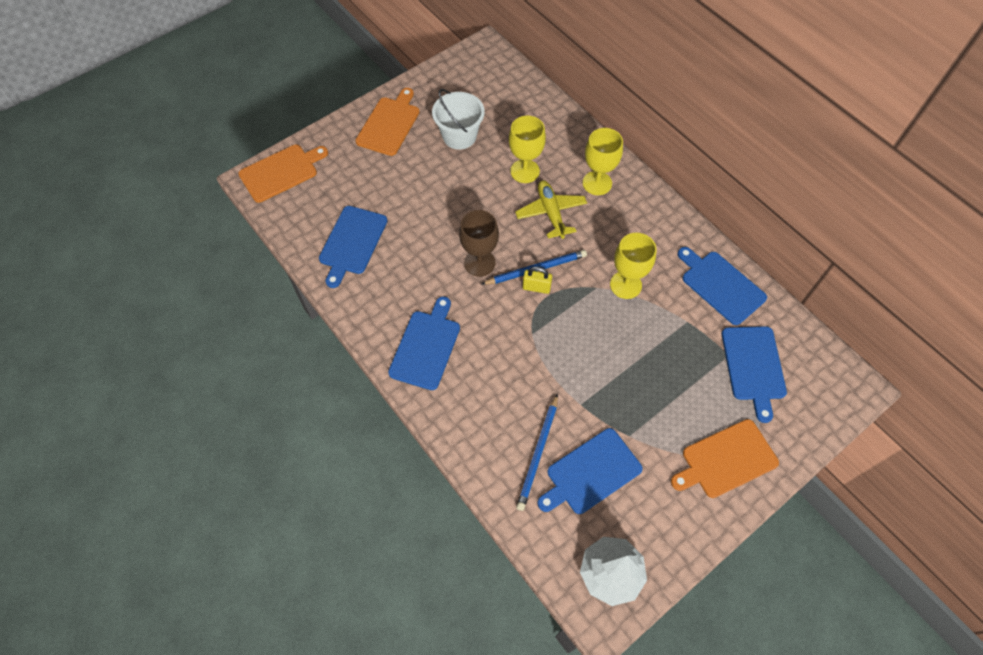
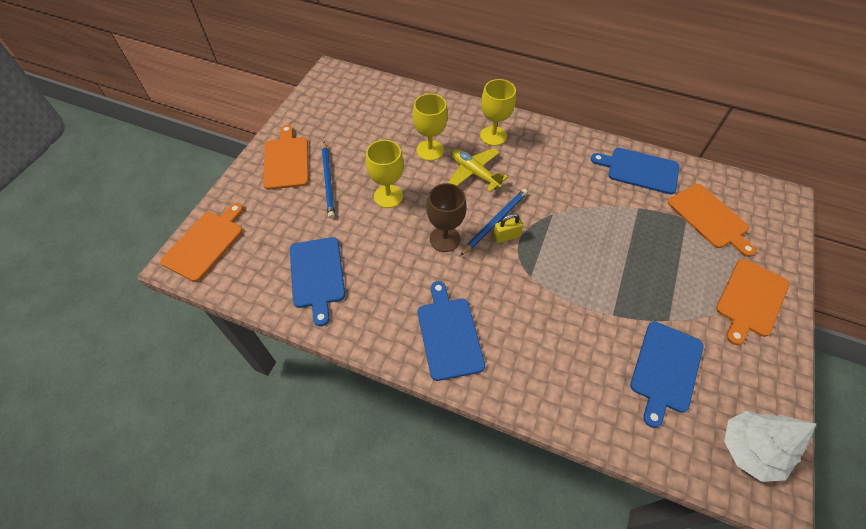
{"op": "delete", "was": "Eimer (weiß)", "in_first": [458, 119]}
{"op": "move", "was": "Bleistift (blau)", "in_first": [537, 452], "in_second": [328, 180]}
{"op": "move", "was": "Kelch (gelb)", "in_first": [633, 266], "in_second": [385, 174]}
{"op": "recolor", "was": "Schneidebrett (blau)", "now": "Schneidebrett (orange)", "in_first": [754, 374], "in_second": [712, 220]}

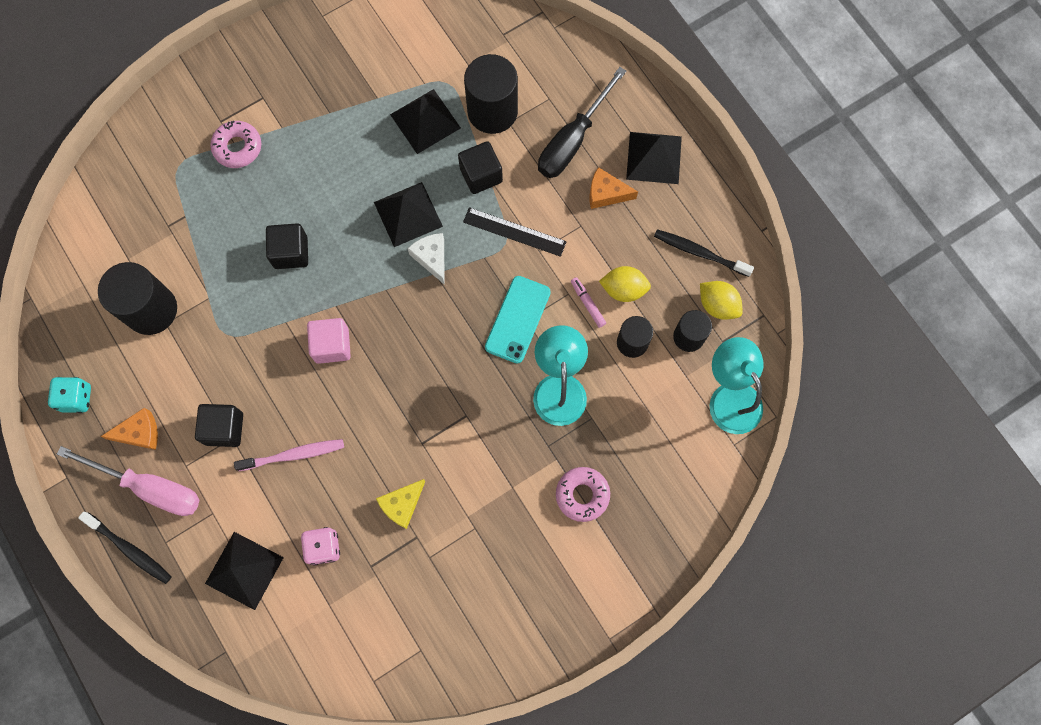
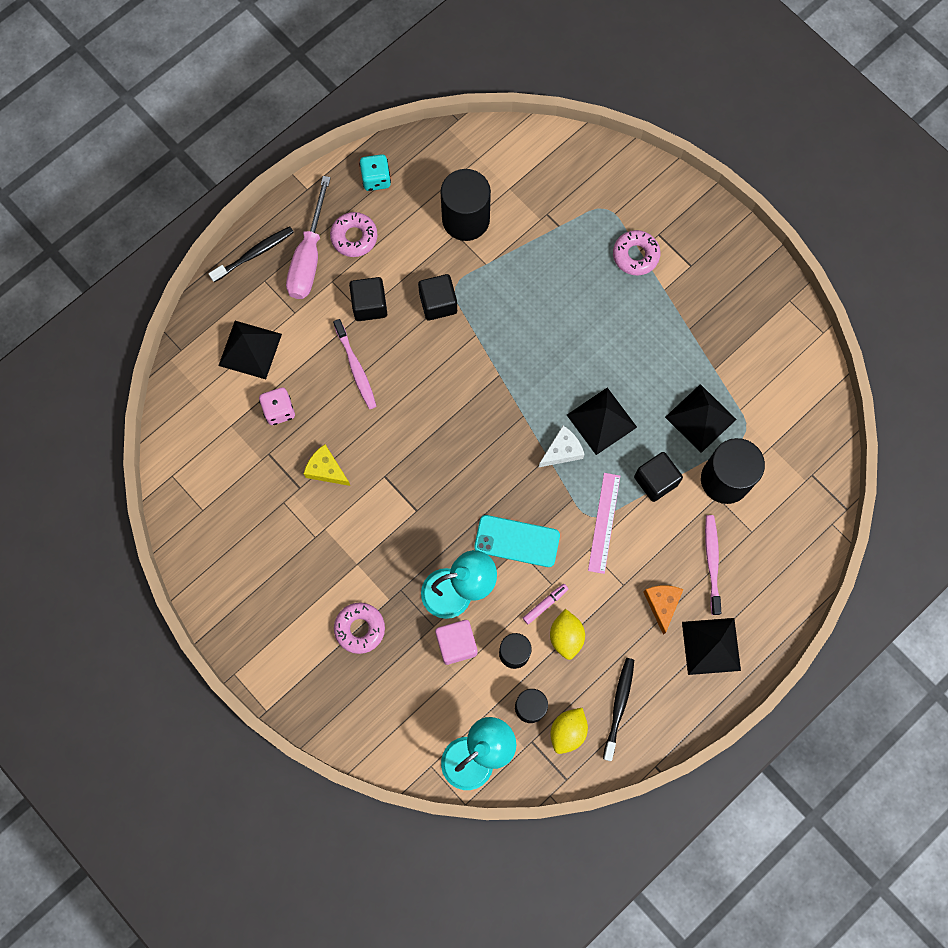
{"op": "move", "was": "Kubus (schwarz)", "in_first": [287, 246], "in_second": [437, 297]}
{"op": "move", "was": "Kubus (rosa)", "in_first": [329, 341], "in_second": [456, 642]}
{"op": "replace", "was": "Käse (orange)", "now": "Donut (rosa)", "in_first": [129, 429], "in_second": [354, 234]}
{"op": "replace", "was": "Schraubenzieher (schwarz)", "now": "Zahnbürste (rosa)", "in_first": [582, 122], "in_second": [713, 565]}
{"op": "recolor", "was": "Lineal (schwarz)", "now": "Lineal (rosa)", "in_first": [515, 232], "in_second": [604, 523]}
{"op": "rotate", "was": "Zahnbürste (schwarz)", "in_first": [125, 548], "in_second": [251, 254], "clockwise": -150}

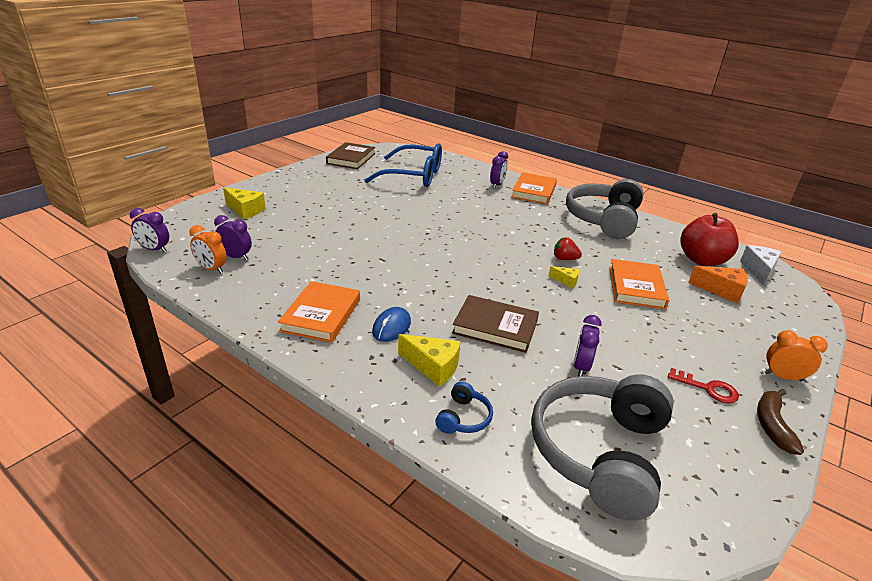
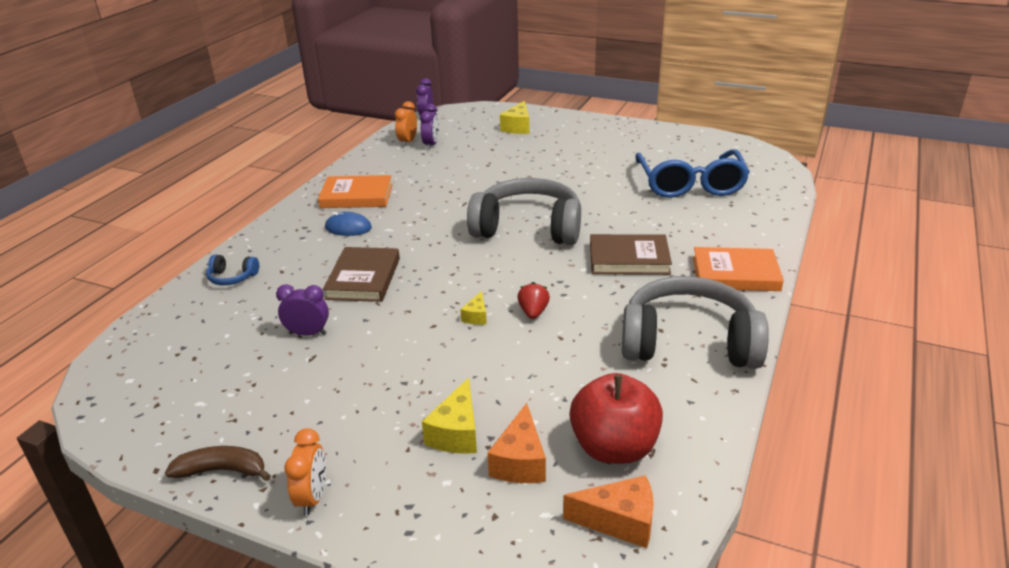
{"op": "delete", "was": "Wecker (lila)", "in_first": [499, 170]}
{"op": "delete", "was": "Buch (orange)", "in_first": [639, 284]}
{"op": "delete", "was": "Schlüssel (rot)", "in_first": [703, 386]}
{"op": "move", "was": "Buch (braun)", "in_first": [350, 155], "in_second": [631, 254]}
{"op": "move", "was": "Käse (gelb)", "in_first": [429, 360], "in_second": [449, 416]}
{"op": "move", "was": "Kopfhörer (grau)", "in_first": [602, 447], "in_second": [524, 211]}
{"op": "recolor", "was": "Käse (weiß)", "now": "Käse (orange)", "in_first": [760, 265], "in_second": [608, 511]}

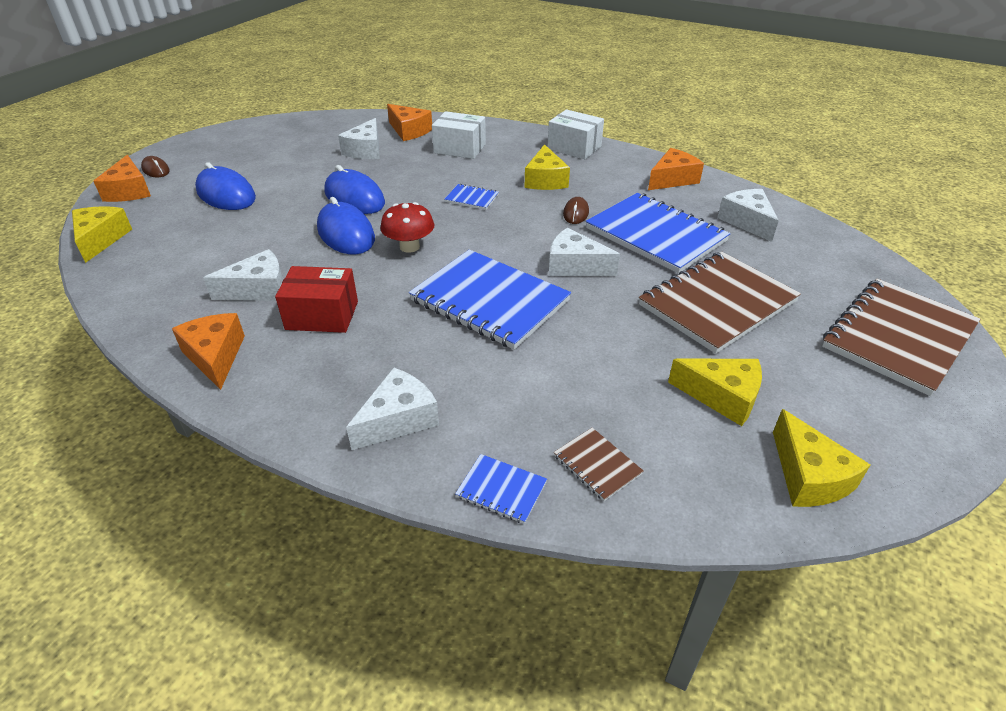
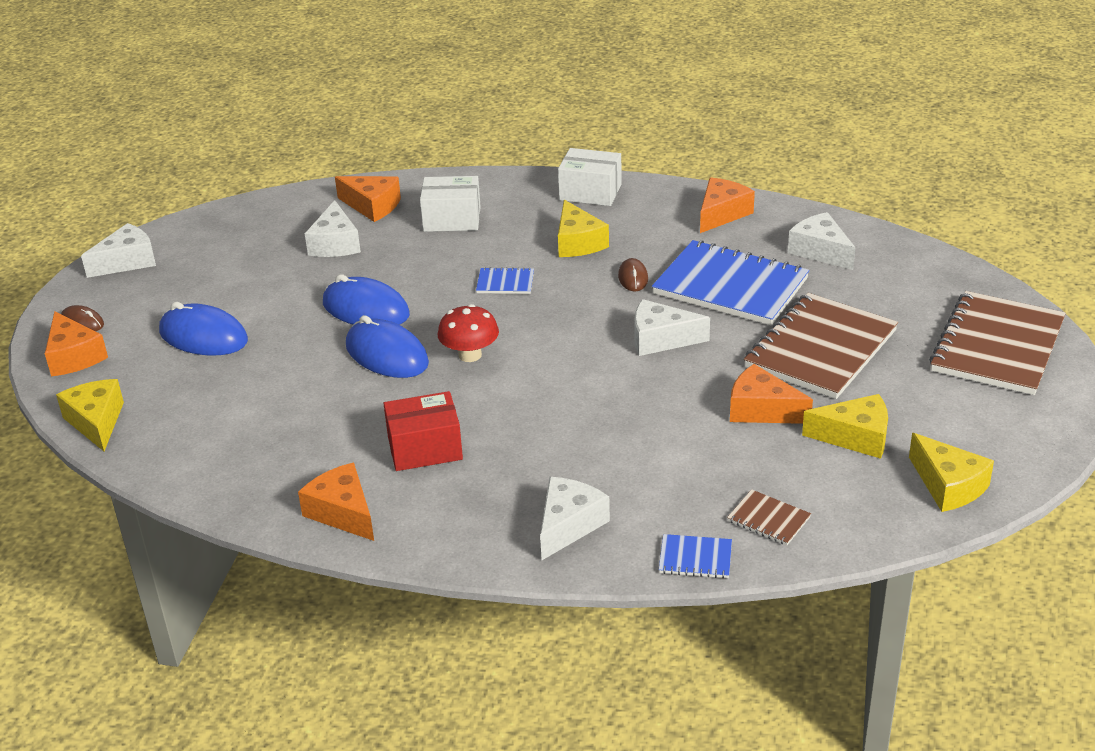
{"op": "delete", "was": "Notizbuch (blau)", "in_first": [490, 300]}
{"op": "insert", "now": "Käse (orange)", "in_second": [771, 394]}
{"op": "move", "was": "Käse (weiß)", "in_first": [243, 275], "in_second": [118, 250]}

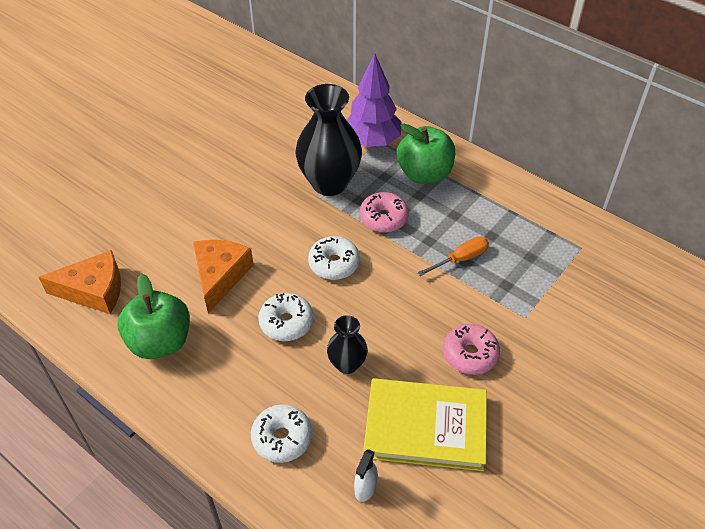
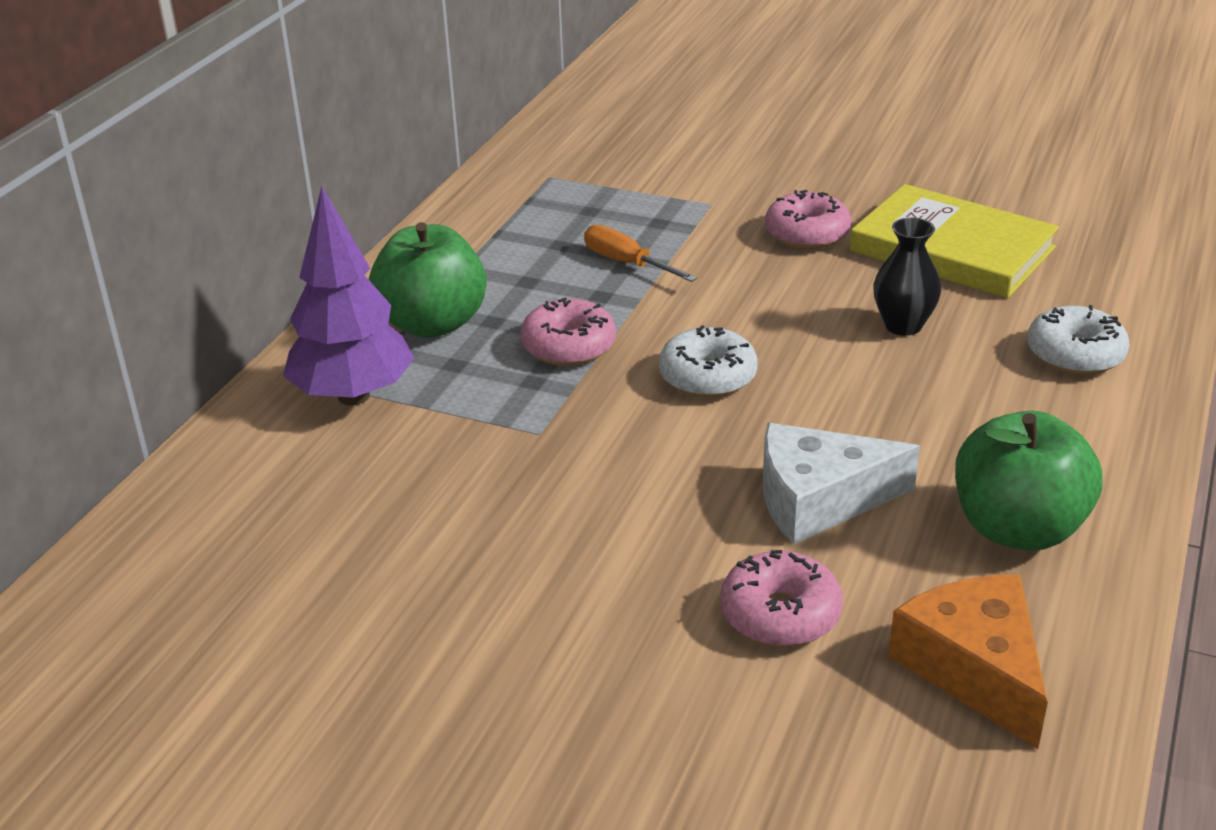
{"op": "delete", "was": "Donut (weiß)", "in_first": [286, 317]}
{"op": "delete", "was": "Vase (schwarz)", "in_first": [328, 140]}
{"op": "delete", "was": "Sprühflasche (weiß)", "in_first": [366, 475]}
{"op": "insert", "now": "Donut (rosa)", "in_second": [781, 598]}
{"op": "recolor", "was": "Käse (orange)", "now": "Käse (weiß)", "in_first": [223, 277], "in_second": [841, 483]}
{"op": "rotate", "was": "Buch (gelb)", "in_first": [425, 424], "in_second": [954, 241], "clockwise": -45}

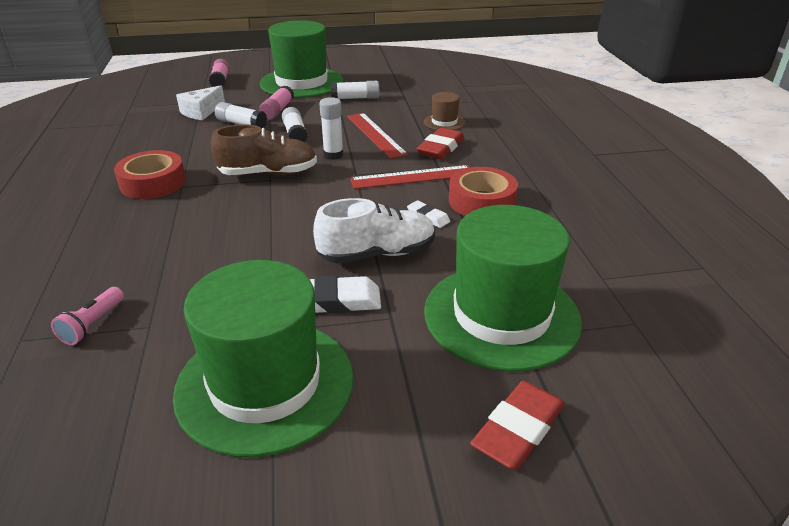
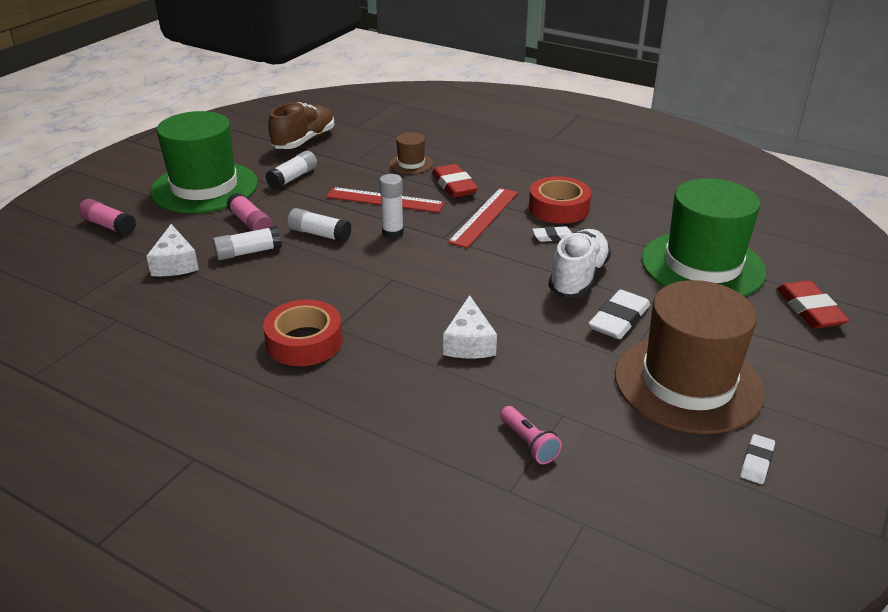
{"op": "insert", "now": "Käse (weiß)", "in_second": [470, 326]}
{"op": "insert", "now": "Radiergummi (weiß)", "in_second": [757, 459]}
{"op": "move", "was": "Schuh (braun)", "in_first": [264, 149], "in_second": [301, 125]}
{"op": "recolor", "was": "Hut (grün)", "now": "Hut (braun)", "in_first": [263, 358], "in_second": [690, 357]}

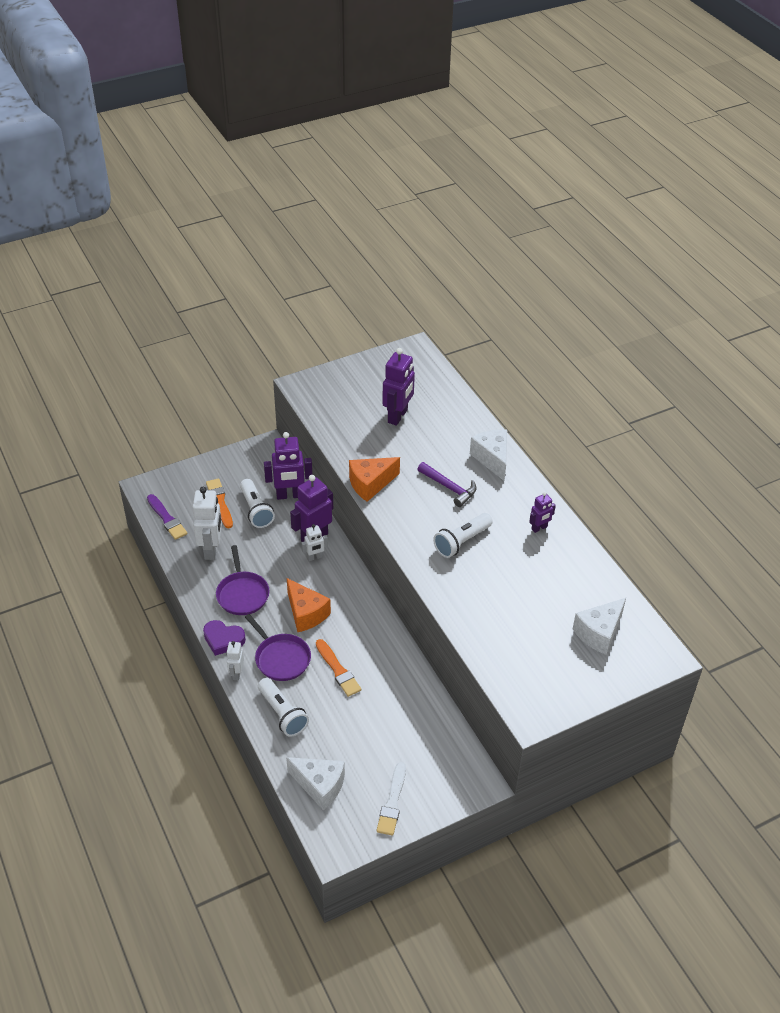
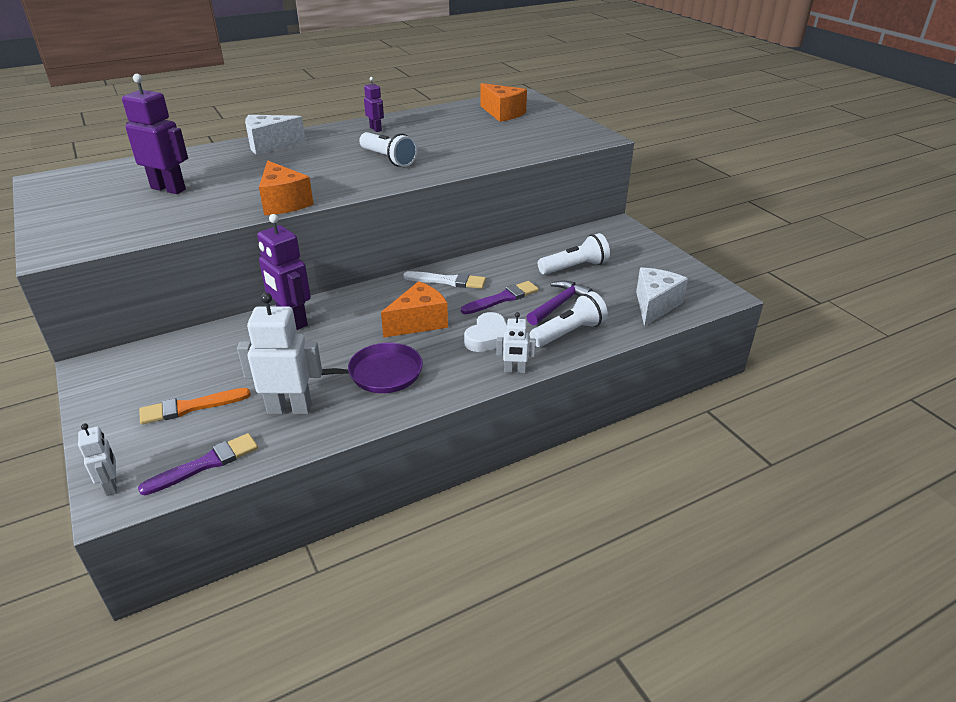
{"op": "delete", "was": "Herz (lila)", "in_first": [224, 638]}
{"op": "delete", "was": "Roboter (lila)", "in_first": [288, 466]}
{"op": "move", "was": "Taschenlampe (weiß)", "in_first": [257, 503], "in_second": [574, 254]}
{"op": "move", "was": "Roboter (weiß)", "in_first": [314, 542], "in_second": [97, 459]}
{"op": "move", "was": "Pinsel (weiß)", "in_first": [391, 799], "in_second": [444, 280]}
{"op": "move", "was": "Hammer (lila)", "in_first": [446, 484], "in_second": [560, 302]}
{"op": "replace", "was": "Pfanne (lila)", "now": "Herz (weiß)", "in_first": [278, 647], "in_second": [485, 332]}
{"op": "recolor", "was": "Pinsel (orange)", "now": "Pinsel (lila)", "in_first": [338, 668], "in_second": [500, 297]}
{"op": "recolor", "was": "Käse (weiß)", "now": "Käse (orange)", "in_first": [599, 626], "in_second": [504, 102]}

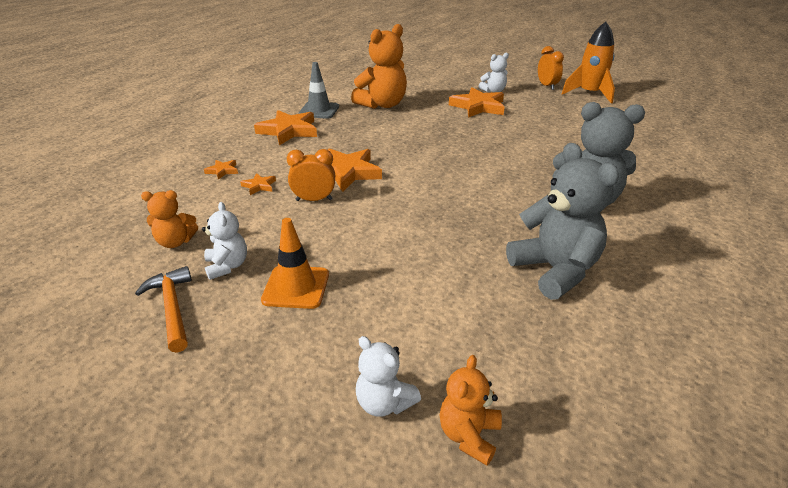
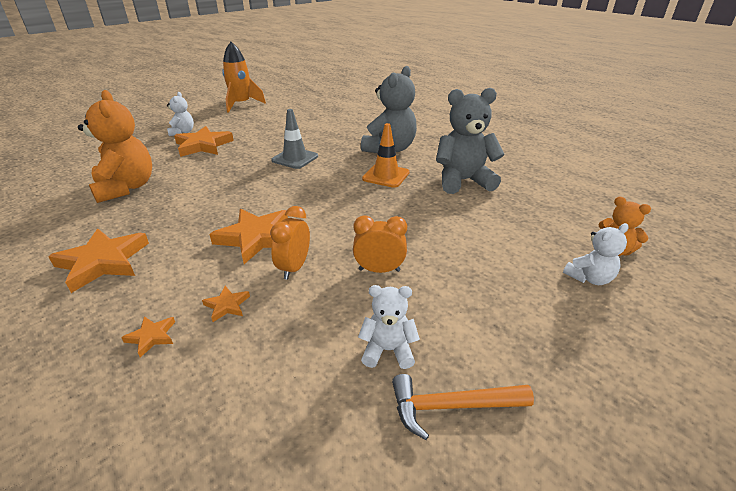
{"op": "delete", "was": "Teddybär (orange)", "in_first": [169, 219]}
{"op": "move", "was": "Leitkegel (orange)", "in_first": [295, 263], "in_second": [385, 155]}
{"op": "move", "was": "Leitkegel (grau)", "in_first": [318, 90], "in_second": [294, 139]}
{"op": "move", "was": "Wecker (orange)", "in_first": [551, 68], "in_second": [380, 244]}

